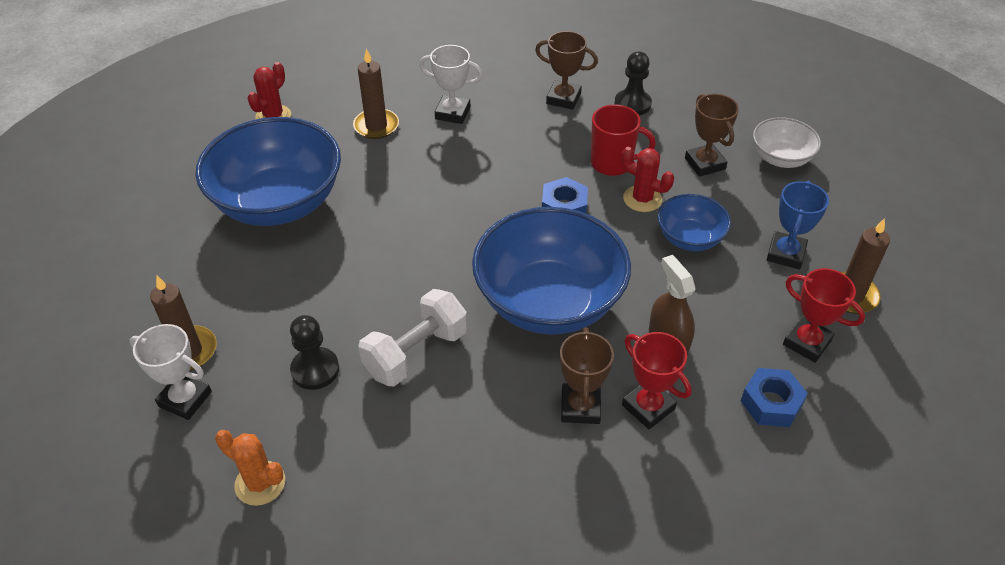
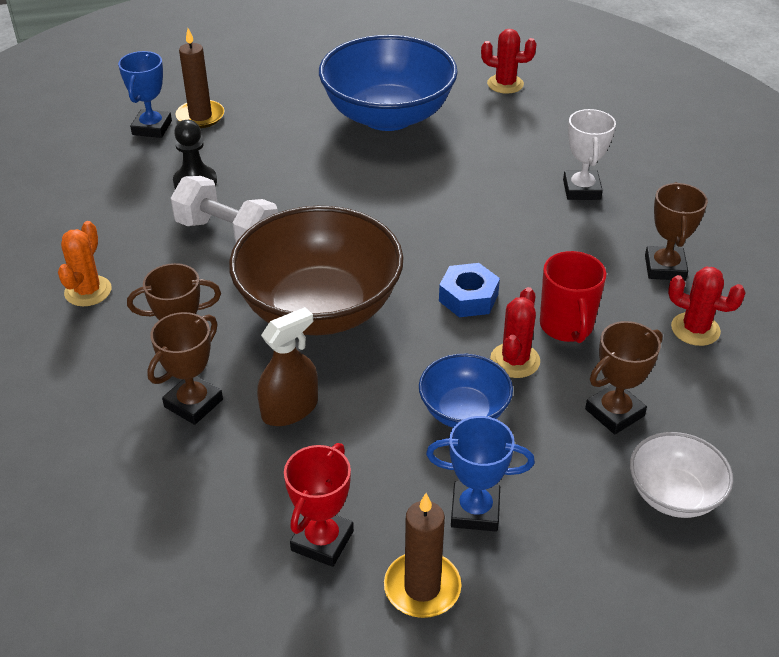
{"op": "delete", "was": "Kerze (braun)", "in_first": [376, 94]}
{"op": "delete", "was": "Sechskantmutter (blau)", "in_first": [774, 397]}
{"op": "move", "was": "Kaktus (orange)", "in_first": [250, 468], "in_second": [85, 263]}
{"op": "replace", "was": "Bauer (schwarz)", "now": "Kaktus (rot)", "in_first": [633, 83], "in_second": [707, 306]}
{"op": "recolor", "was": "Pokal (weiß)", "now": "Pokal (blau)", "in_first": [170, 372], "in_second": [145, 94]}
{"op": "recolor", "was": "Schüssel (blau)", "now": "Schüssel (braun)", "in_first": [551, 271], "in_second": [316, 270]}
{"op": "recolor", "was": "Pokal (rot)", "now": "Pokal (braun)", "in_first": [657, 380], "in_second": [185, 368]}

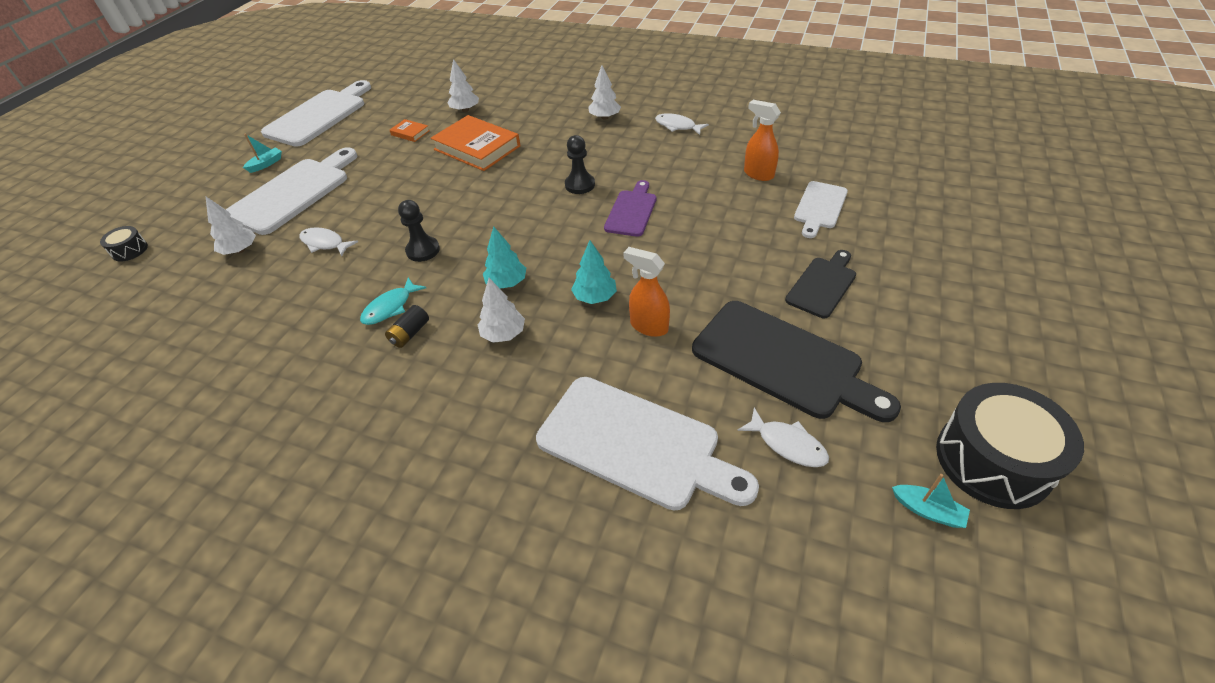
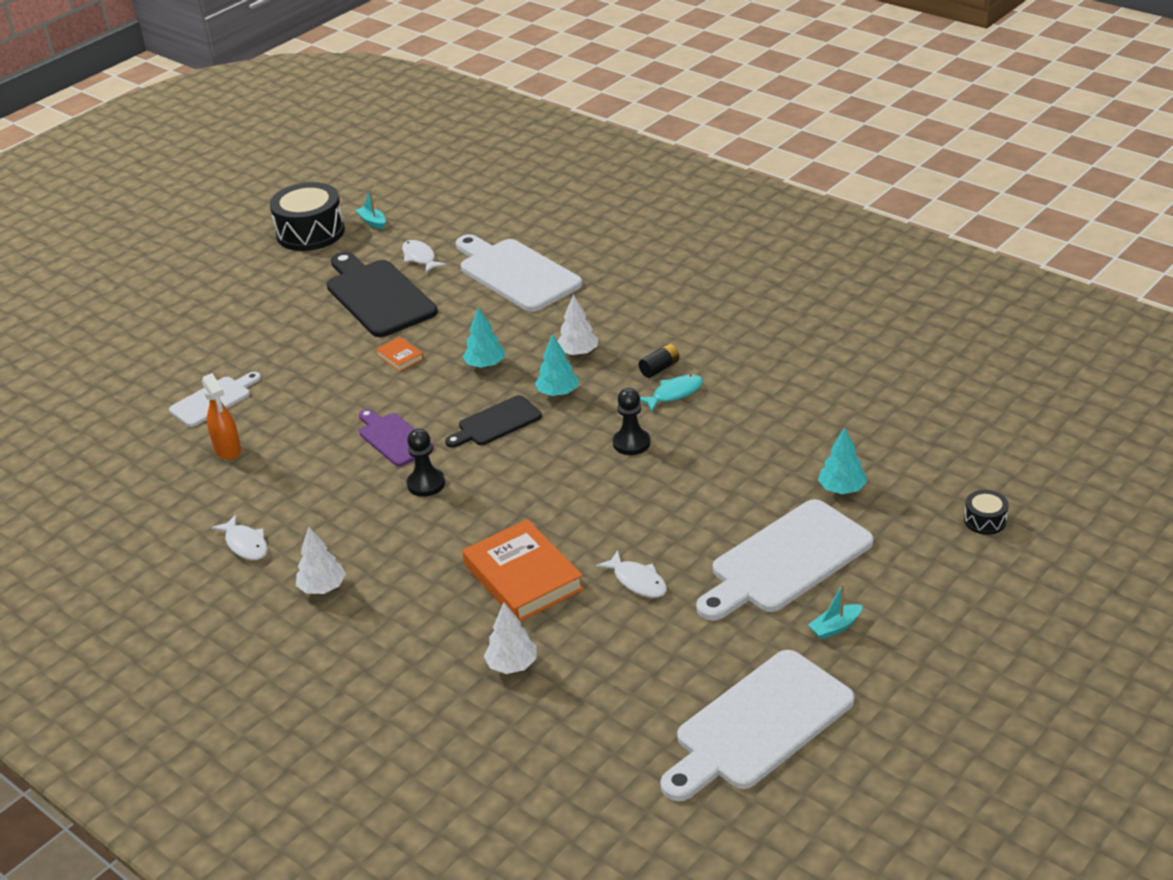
{"op": "delete", "was": "Sprühflasche (orange)", "in_first": [646, 292]}
{"op": "move", "was": "Fisch (weiß)", "in_first": [329, 242], "in_second": [631, 574]}
{"op": "move", "was": "Buch (orange)", "in_first": [410, 130], "in_second": [400, 354]}
{"op": "move", "was": "Schneidebrett (schwarz)", "in_first": [820, 284], "in_second": [493, 421]}
{"op": "recolor", "was": "Baum (weiß)", "now": "Baum (türkis)", "in_first": [231, 226], "in_second": [842, 460]}
{"op": "rotate", "was": "Schneidebrett (lila)", "in_first": [630, 208], "in_second": [396, 438], "clockwise": 105}

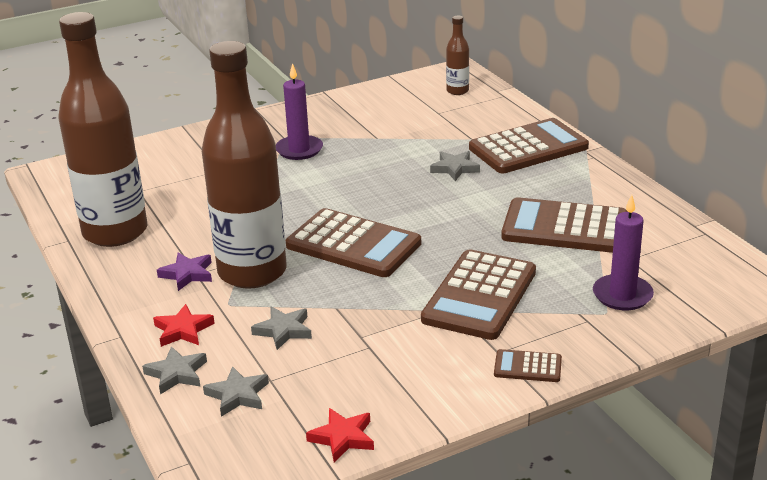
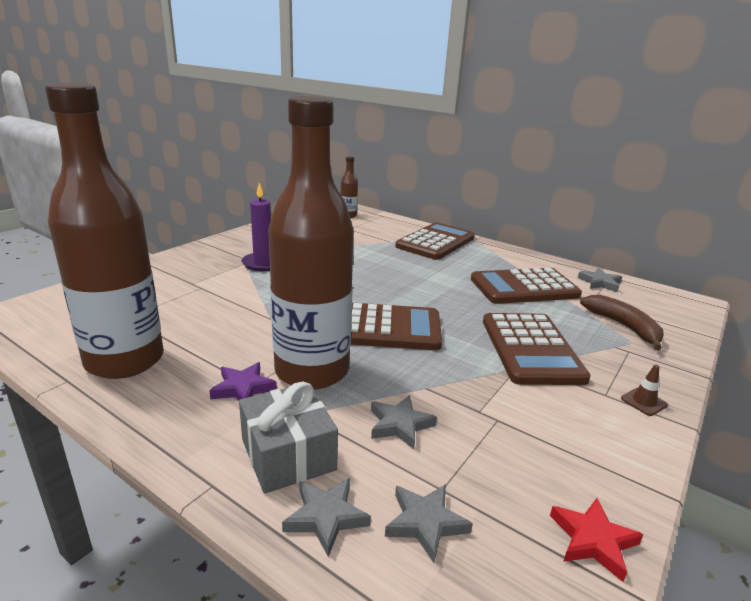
{"op": "move", "was": "Stern (grau)", "in_first": [455, 166], "in_second": [600, 280]}
{"op": "replace", "was": "Stern (rot)", "now": "Geschenk (grau)", "in_first": [184, 325], "in_second": [288, 438]}
{"op": "replace", "was": "Taschenrechner (braun)", "now": "Leitkegel (braun)", "in_first": [528, 365], "in_second": [644, 390]}
{"op": "replace", "was": "Kerze (lila)", "now": "Banane (braun)", "in_first": [623, 252], "in_second": [622, 322]}

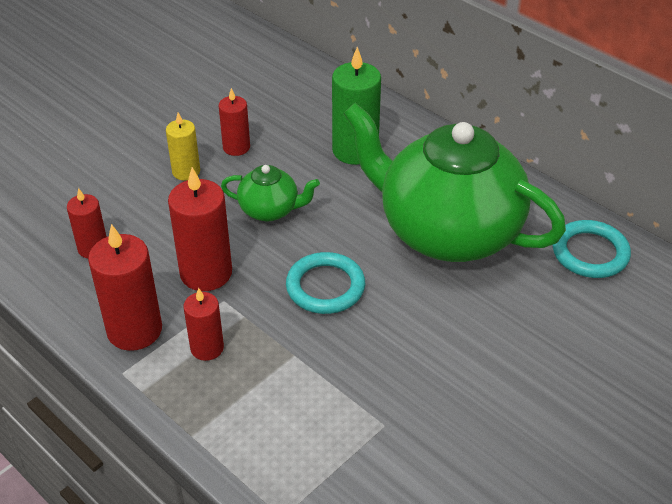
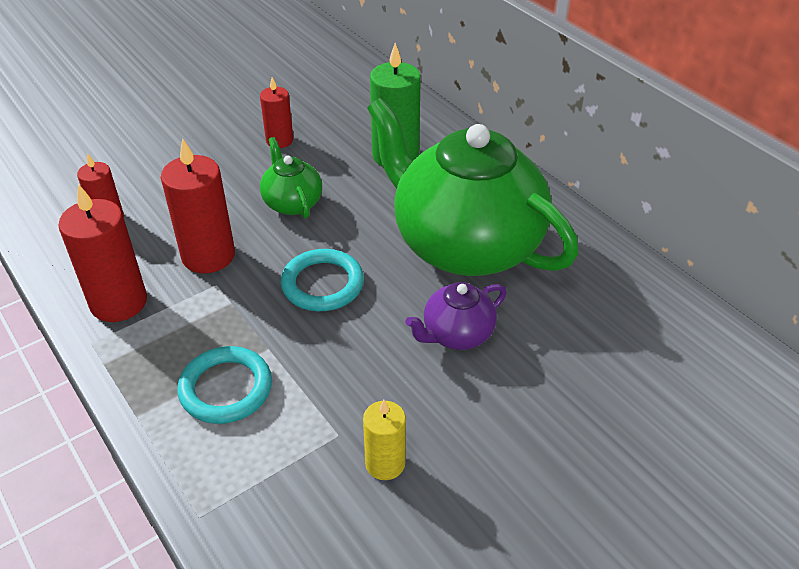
{"op": "delete", "was": "Kerze (rot)", "in_first": [204, 324]}
{"op": "insert", "now": "Teekanne (lila)", "in_second": [455, 316]}
{"op": "move", "was": "Kerze (gelb)", "in_first": [183, 146], "in_second": [384, 440]}
{"op": "move", "was": "Ring (türkis)", "in_first": [592, 249], "in_second": [224, 385]}
{"op": "rotate", "was": "Teekanne (grün)", "in_first": [270, 193], "in_second": [291, 178], "clockwise": -135}

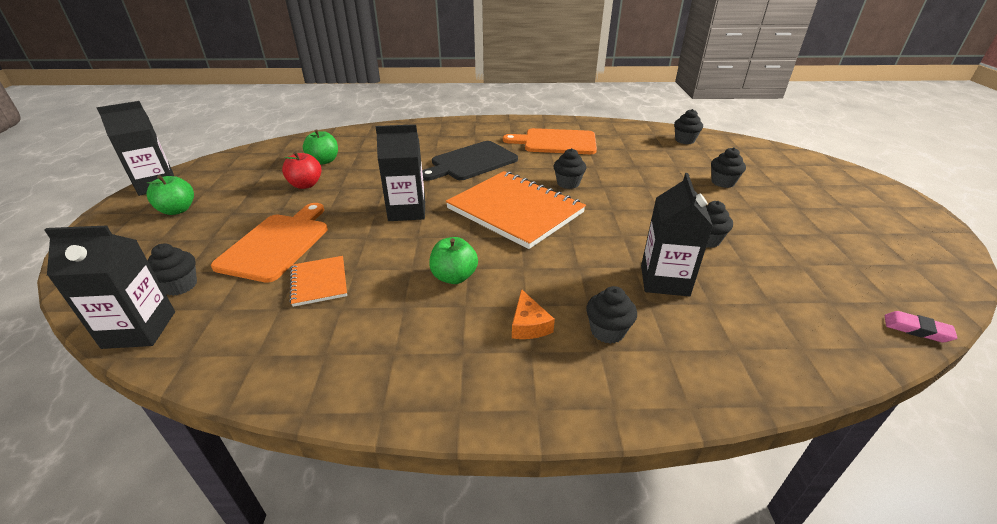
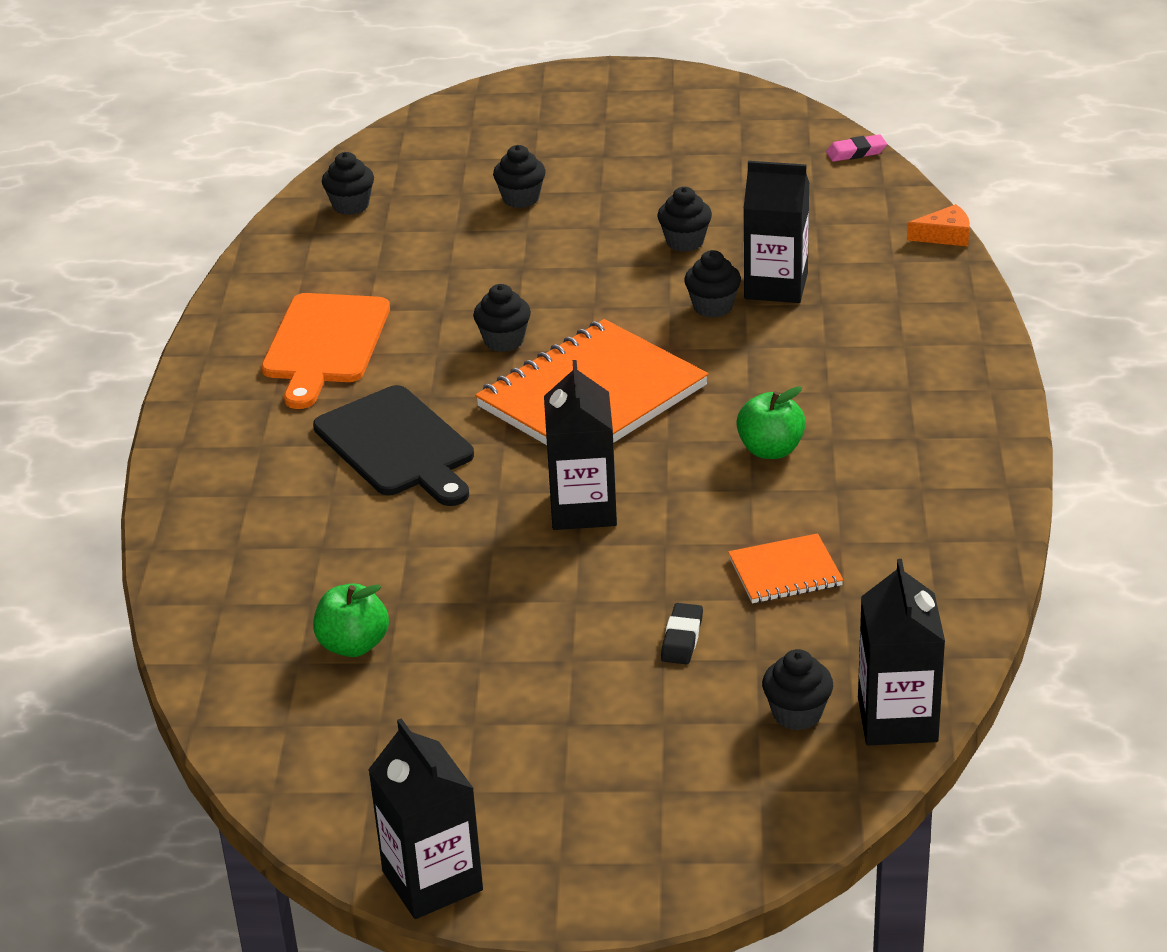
{"op": "delete", "was": "Apfel (grün)", "in_first": [170, 195]}
{"op": "delete", "was": "Apfel (rot)", "in_first": [301, 170]}
{"op": "move", "was": "Käse (orange)", "in_first": [533, 314], "in_second": [938, 225]}
{"op": "move", "was": "Muffin (schwarz)", "in_first": [611, 315], "in_second": [712, 284]}
{"op": "replace", "was": "Schneidebrett (orange)", "now": "Radiergummi (schwarz)", "in_first": [269, 243], "in_second": [682, 633]}
{"op": "rotate", "was": "Radiergummi (rosa)", "in_first": [921, 327], "in_second": [856, 148], "clockwise": 45}

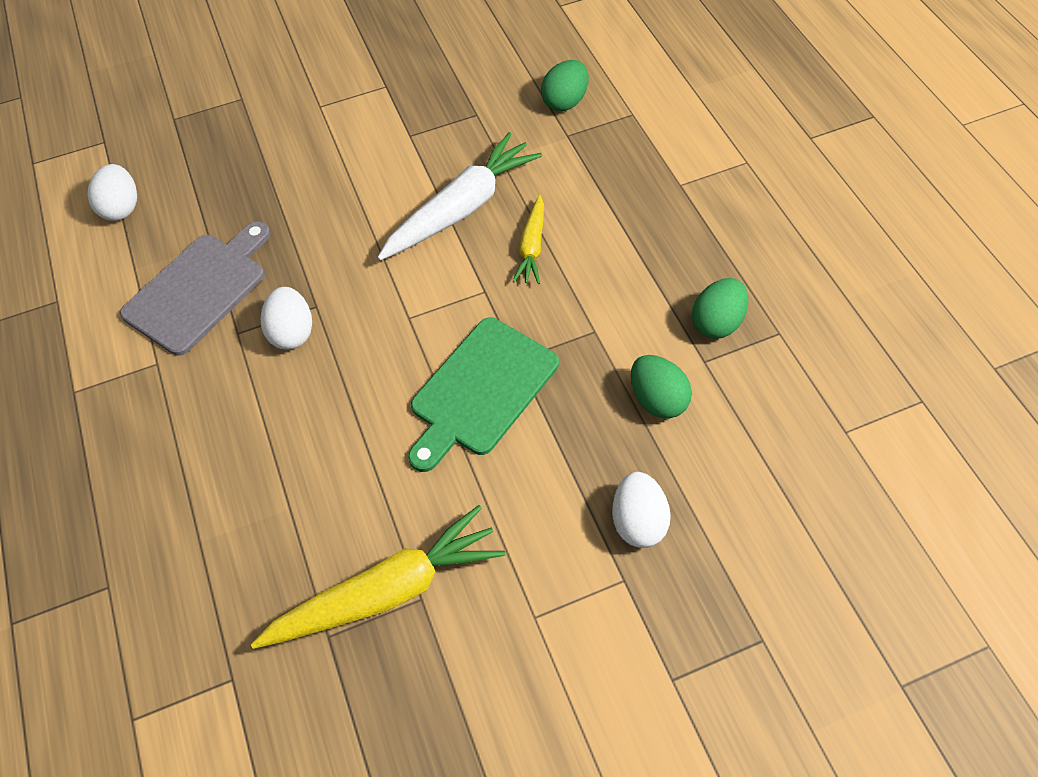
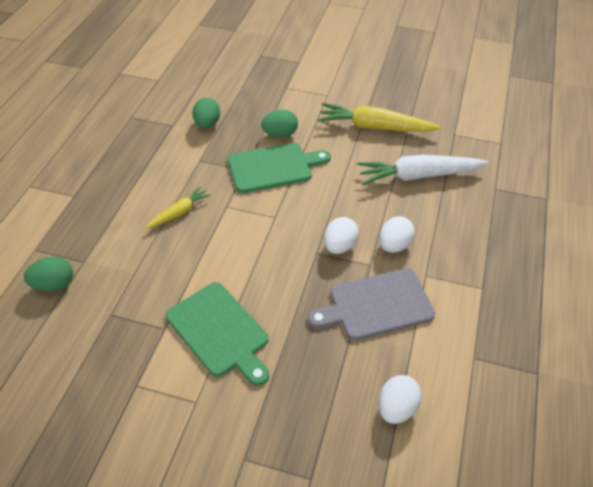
{"op": "insert", "now": "Schneidebrett (grün)", "in_second": [217, 334]}
{"op": "move", "was": "Karotte (weiß)", "in_first": [459, 196], "in_second": [422, 170]}
{"op": "move", "was": "Ei (weiß)", "in_first": [641, 510], "in_second": [397, 234]}
{"op": "move", "was": "Ei (grün)", "in_first": [720, 308], "in_second": [279, 123]}

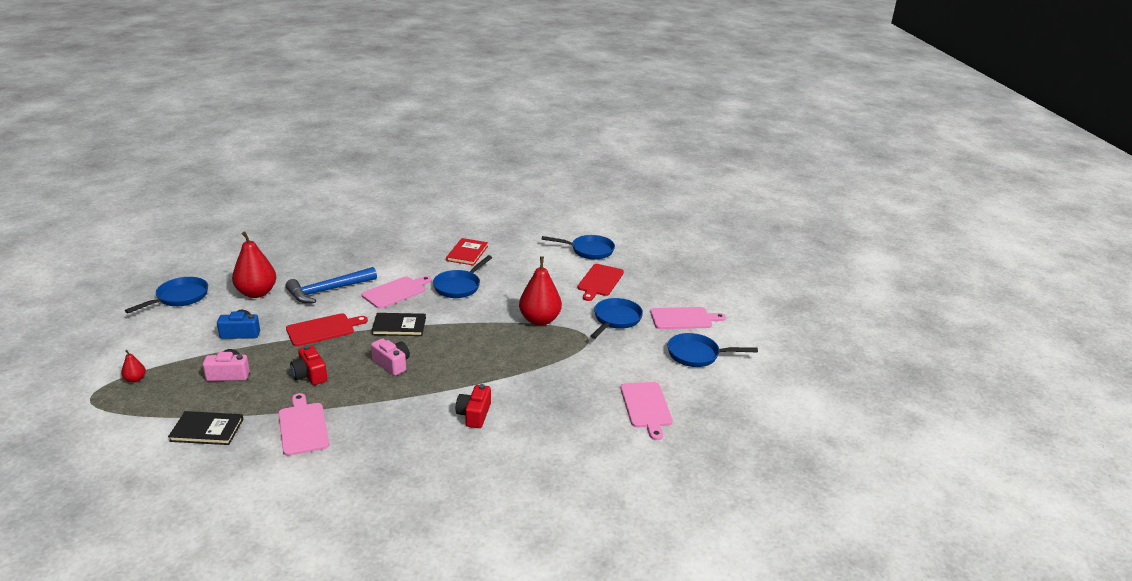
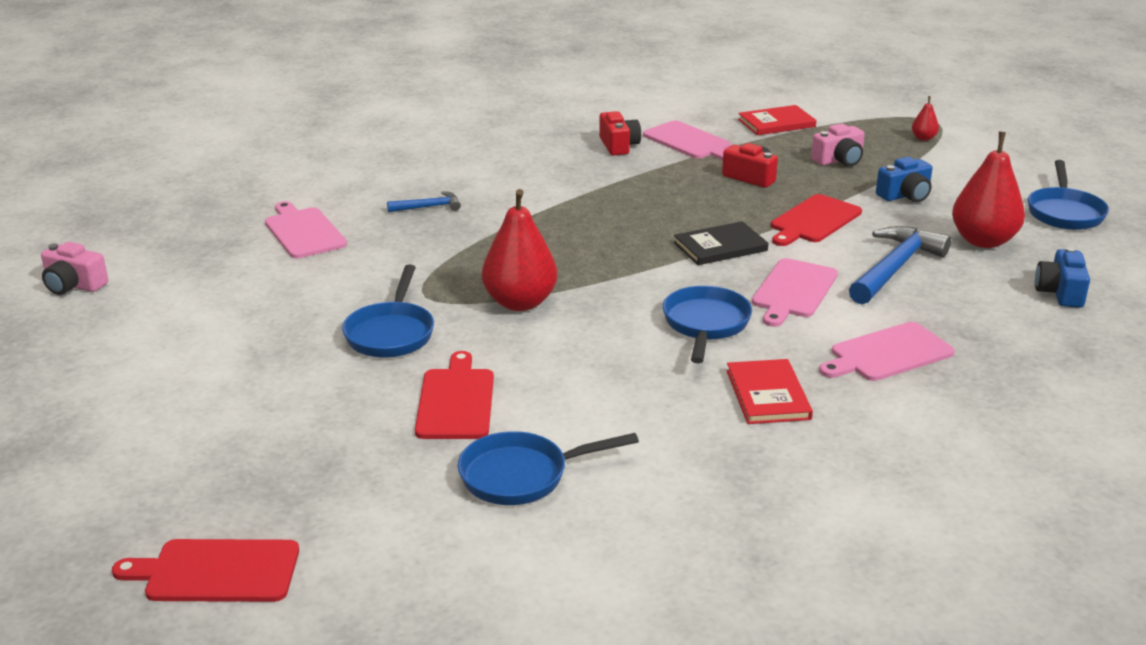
{"op": "delete", "was": "Pfanne (blau)", "in_first": [712, 350]}
{"op": "insert", "now": "Schneidebrett (rot)", "in_second": [205, 570]}
{"op": "insert", "now": "Hammer (blau)", "in_second": [424, 201]}
{"op": "insert", "now": "Kamera (blau)", "in_second": [1062, 277]}
{"op": "move", "was": "Kamera (rosa)", "in_first": [390, 357], "in_second": [74, 268]}
{"op": "move", "was": "Kamera (rot)", "in_first": [473, 406], "in_second": [620, 133]}
{"op": "move", "was": "Schneidebrett (rosa)", "in_first": [688, 318], "in_second": [887, 351]}
{"op": "recolor", "was": "Buch (schwarz)", "now": "Buch (rot)", "in_first": [205, 428], "in_second": [777, 120]}

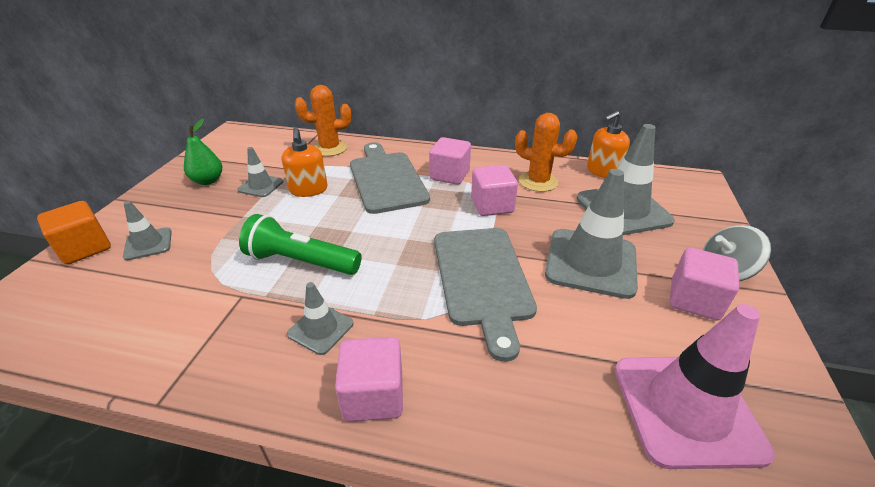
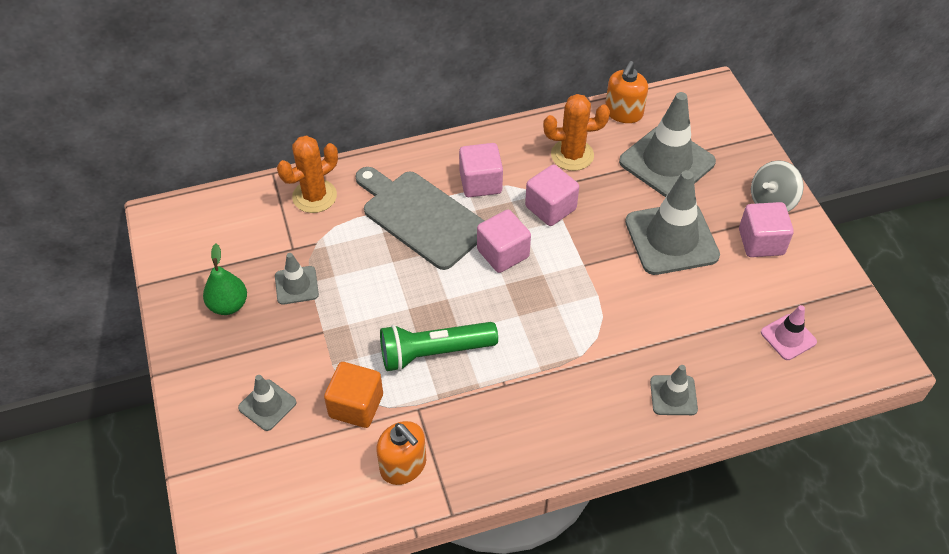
{"op": "delete", "was": "Schneidebrett (grau)", "in_first": [485, 295]}
{"op": "move", "was": "Kubus (orange)", "in_first": [74, 232], "in_second": [353, 395]}
{"op": "move", "was": "Seifenspender (orange)", "in_first": [305, 162], "in_second": [401, 453]}
{"op": "move", "was": "Leitkegel (grau)", "in_first": [320, 318], "in_second": [674, 390]}
{"op": "move", "was": "Kubus (rosa)", "in_first": [369, 379], "in_second": [504, 241]}
{"op": "resize", "was": "Leitkegel (rosa)", "in_first": [695, 386], "in_second": [789, 332], "ratio": 0.51}

